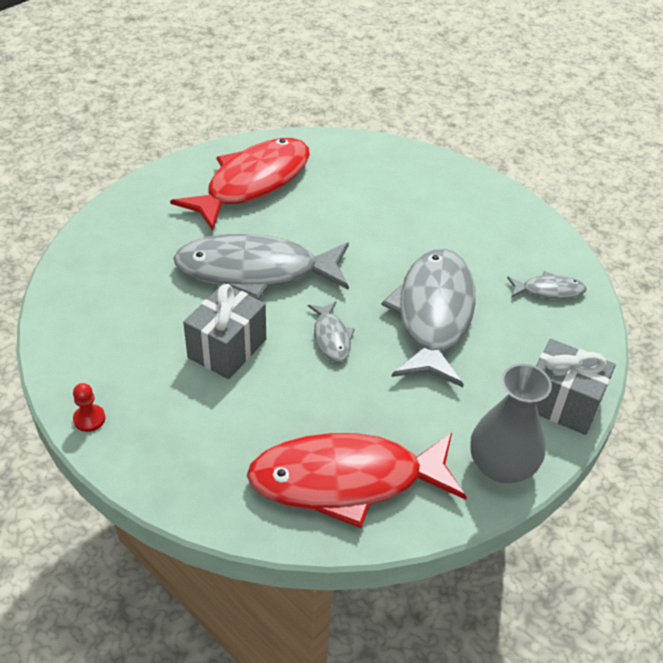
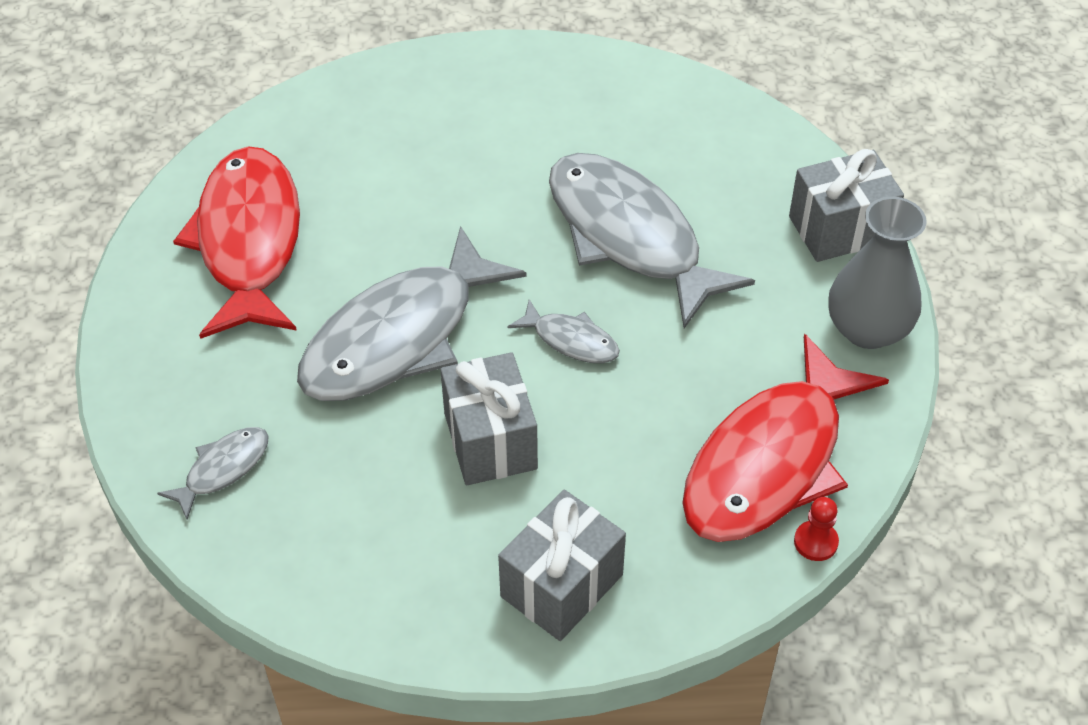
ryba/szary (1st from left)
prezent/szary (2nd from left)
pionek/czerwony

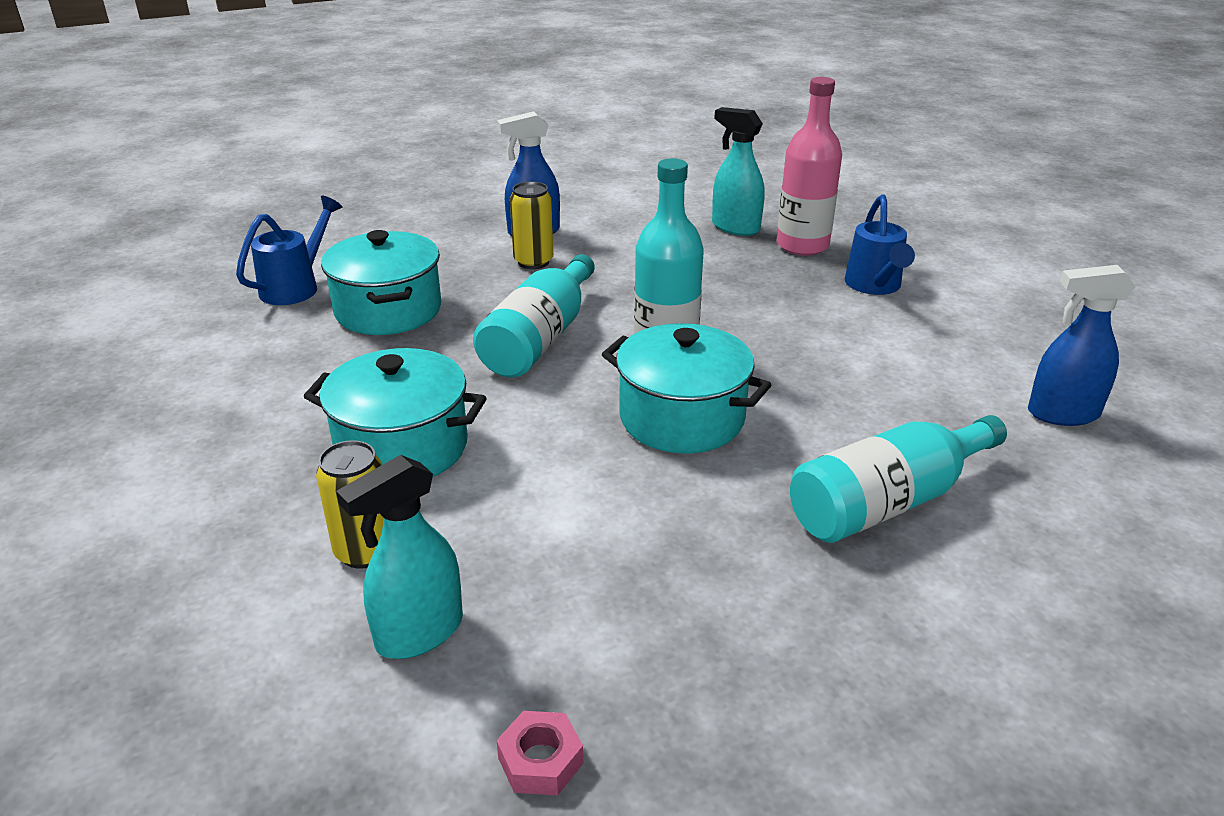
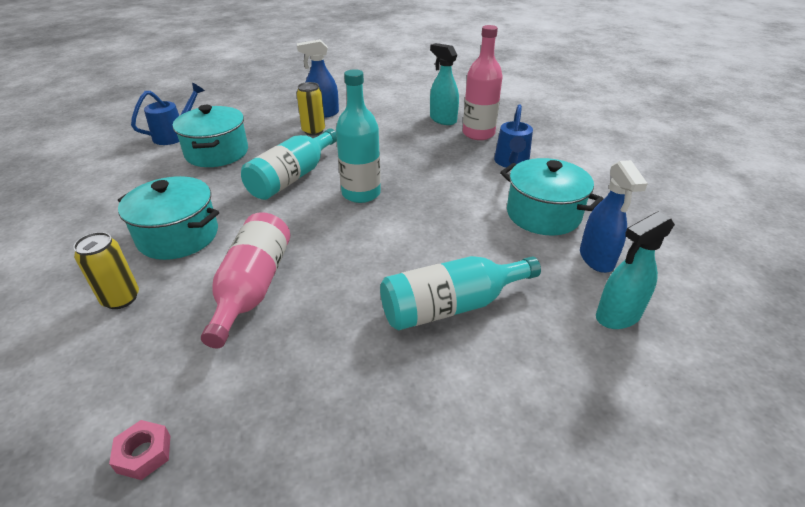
butelka/różowy (1st from left)
garnek/turkusowy (3rd from left)
spryskiwacz/niebieski (2nd from left)
spryskiwacz/turkusowy (2nd from left)

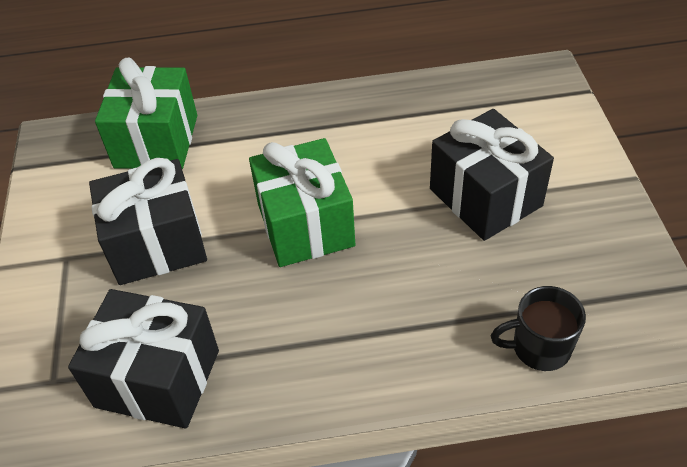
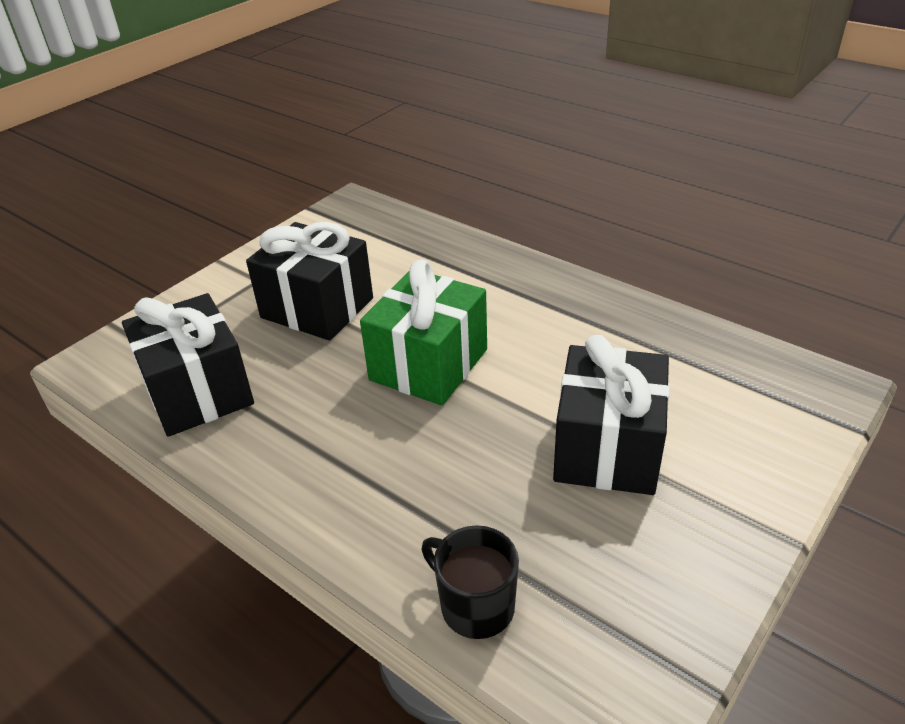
prezent/zielony (1st from left in the first image)

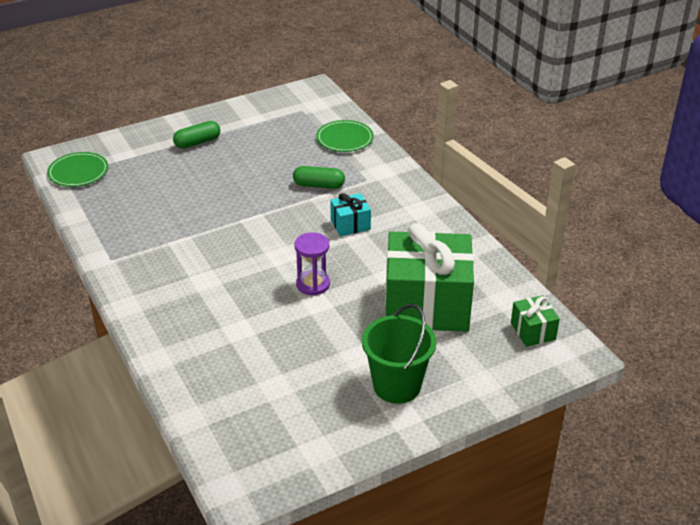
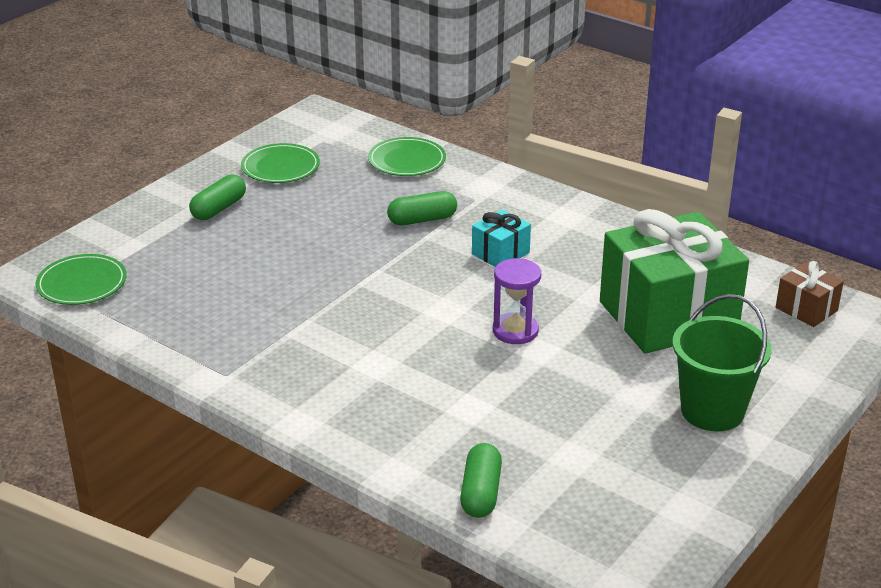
talerz/zielony (2nd from left)
kapsułka/zielony (3rd from left)
prezent/brązowy

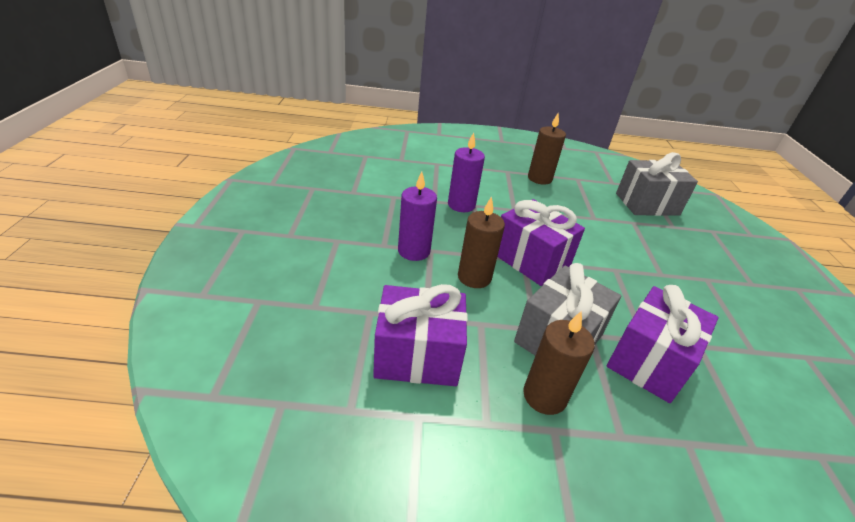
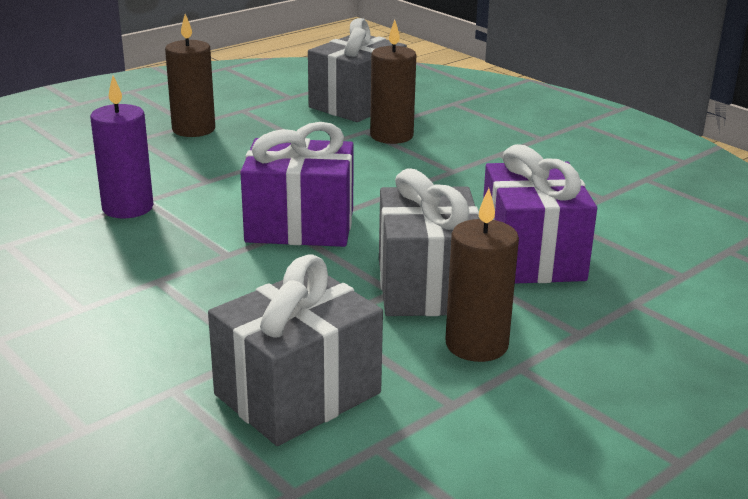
prezent/szary (1st from left)
świeca/brązowy (2nd from left)
świeca/fioletowy (1st from left in the first image)

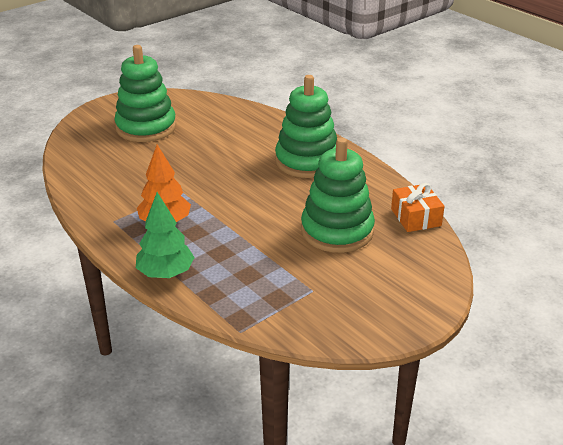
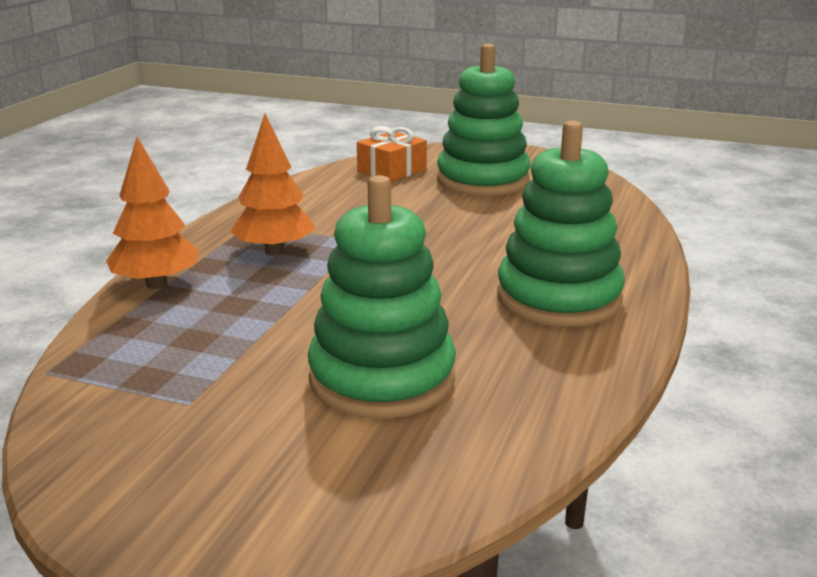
drzewko/pomarańczowy (1st from left)
prezent/pomarańczowy

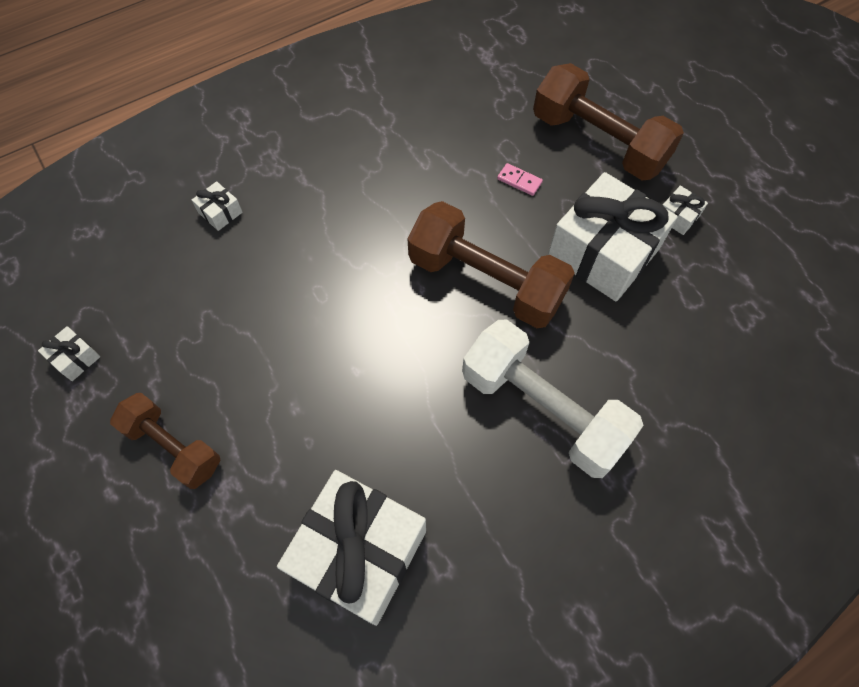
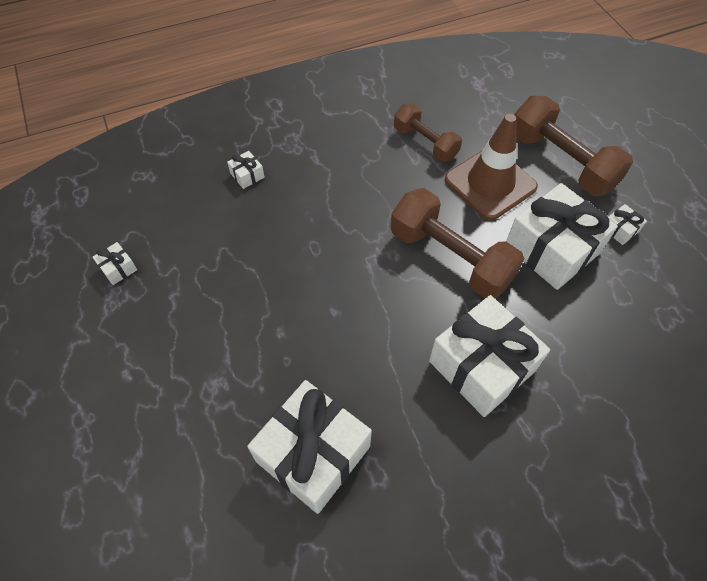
hantel/brązowy (1st from left)
prezent/biały (4th from left)
pachołek/brązowy

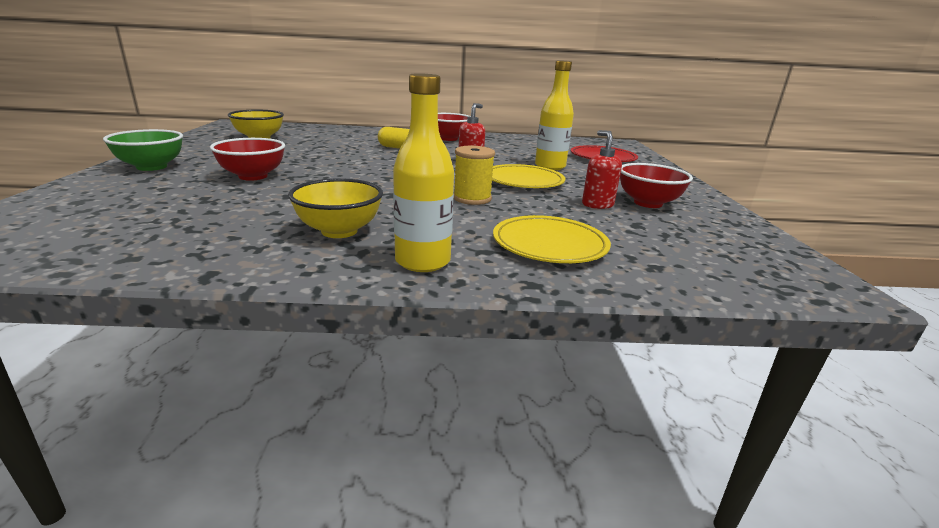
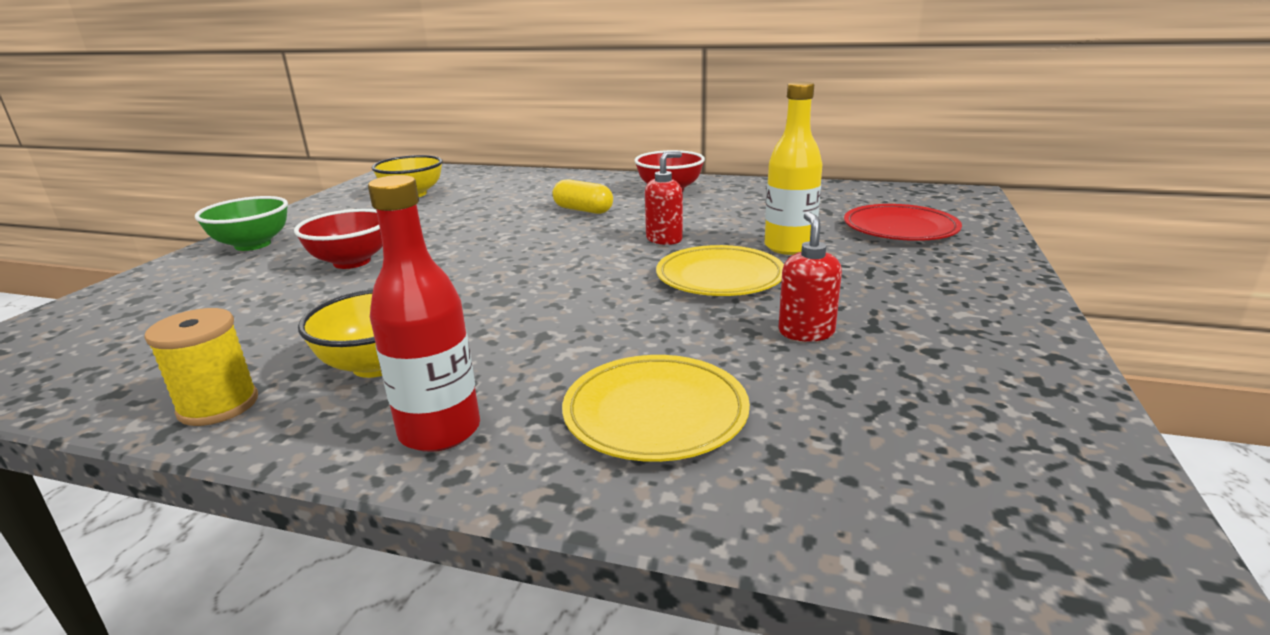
szpulka/żółty
butelka/czerwony
miska/czerwony (3rd from left in the first image)

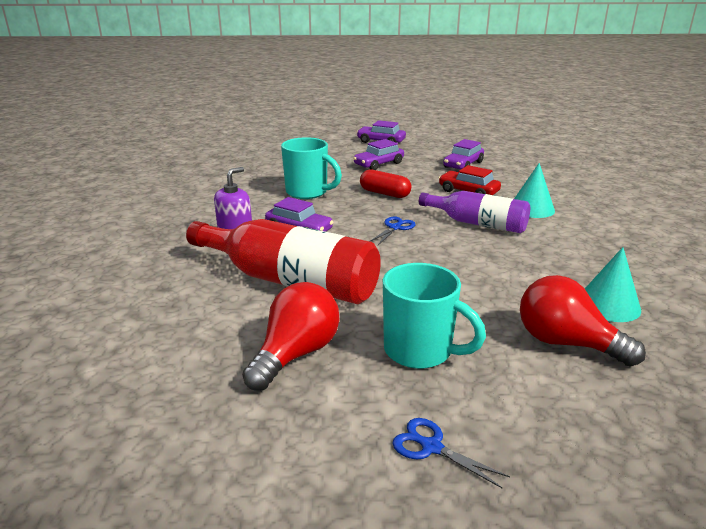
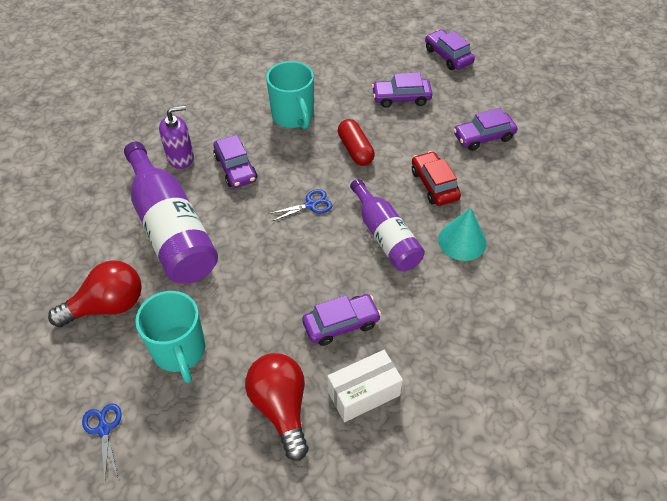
butelka/fioletowy (1st from left)
samochód/fioletowy (2nd from left)
pudełko/biały

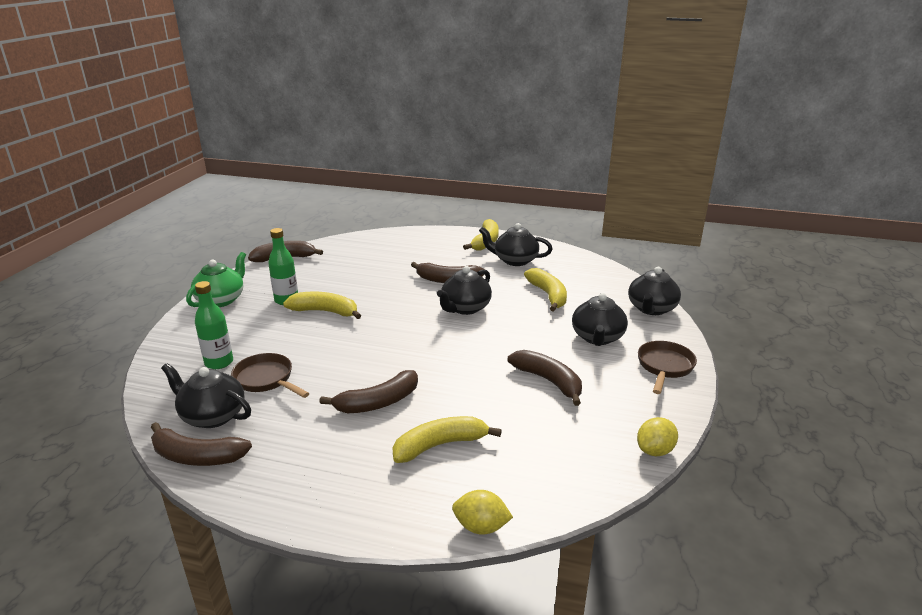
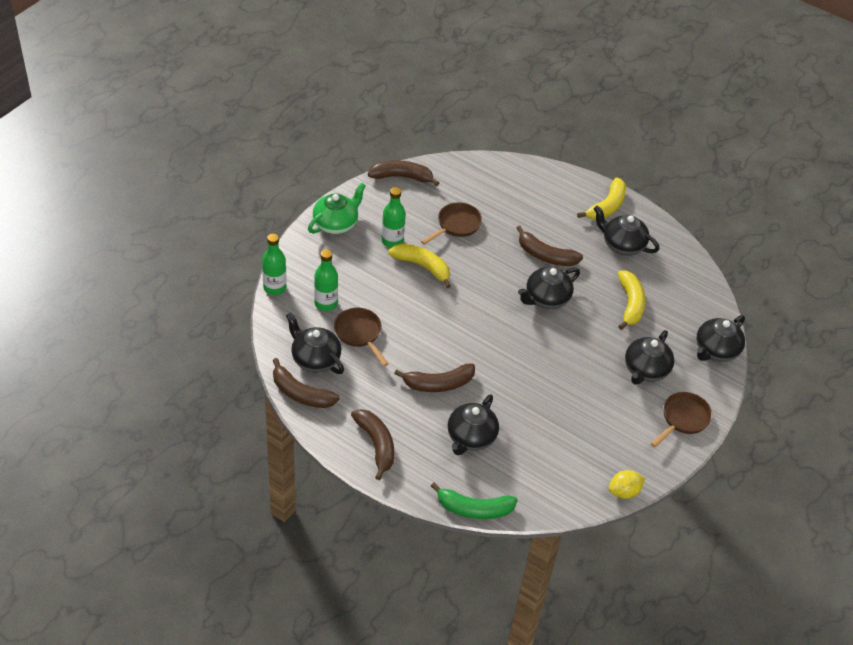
butelka/zielony (1st from left)
banan/brązowy (2nd from left)
patelnia/brązowy (2nd from left)
banan/zielony
imbryk/czarny (2nd from left)

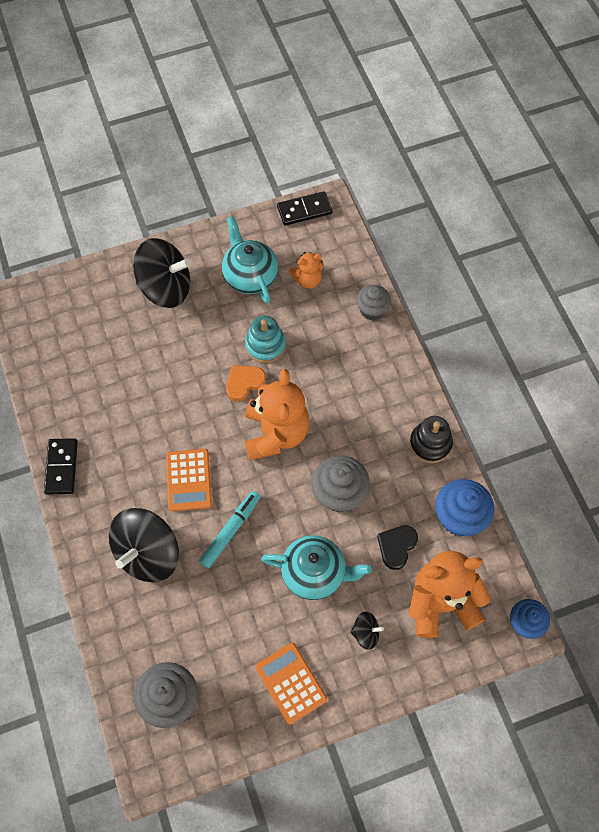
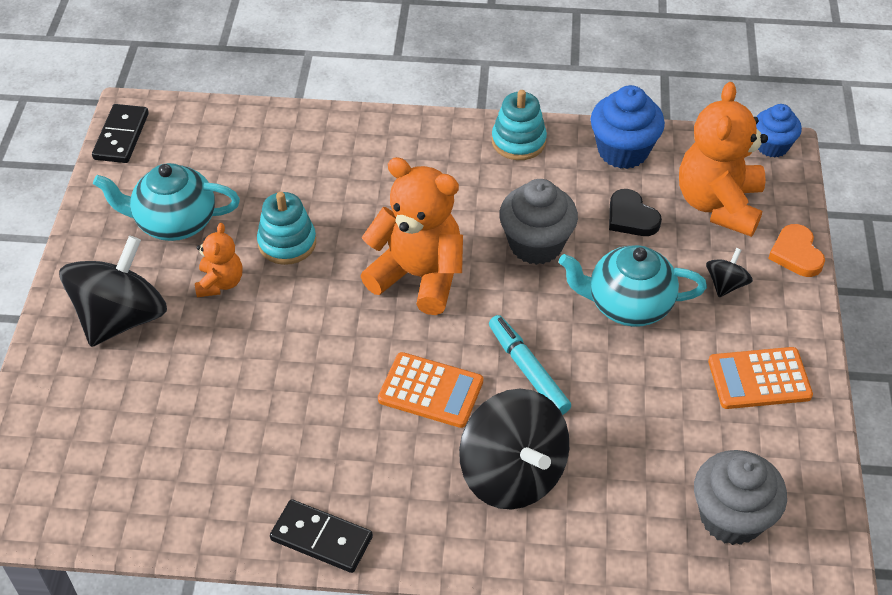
miś/pomarańczowy (1st from left)
zabawka nakładanka/turkusowy (2nd from left)
imbryk/turkusowy (2nd from left)
serce/pomarańczowy
muffinka/szary (3rd from left in the first image)

